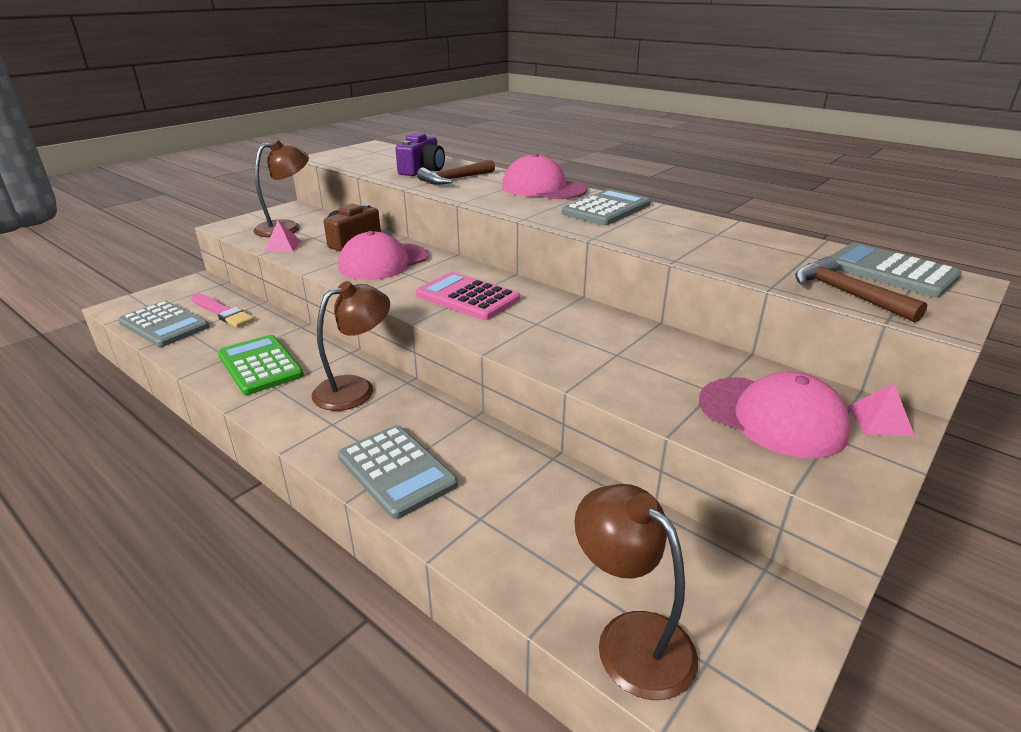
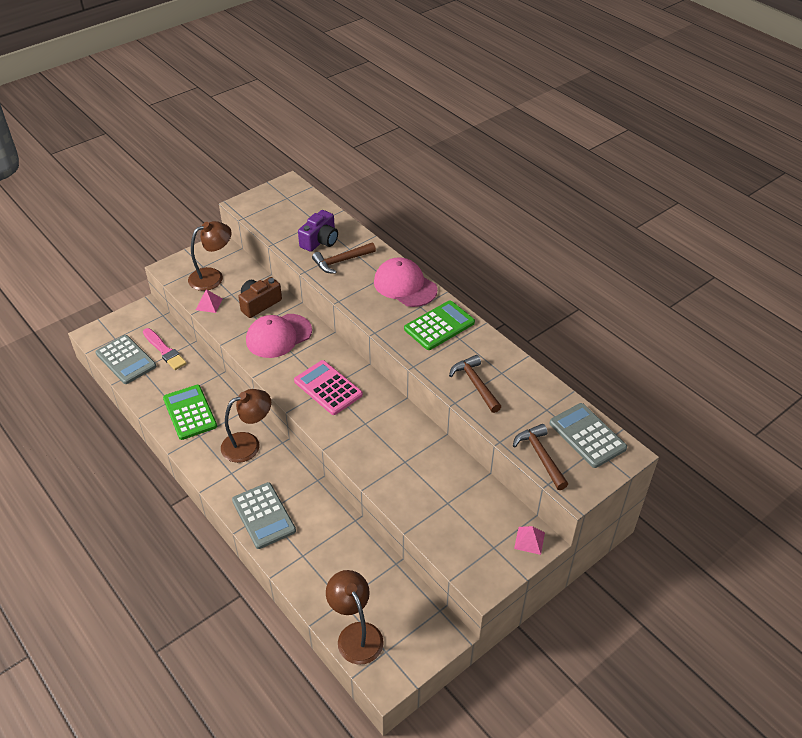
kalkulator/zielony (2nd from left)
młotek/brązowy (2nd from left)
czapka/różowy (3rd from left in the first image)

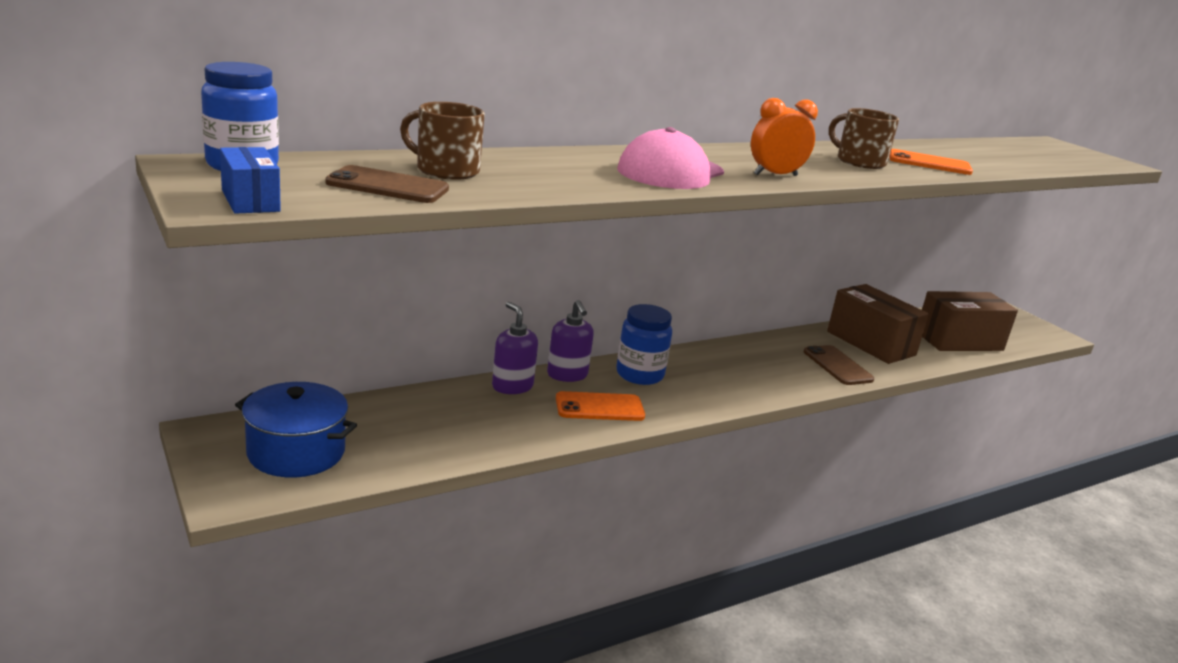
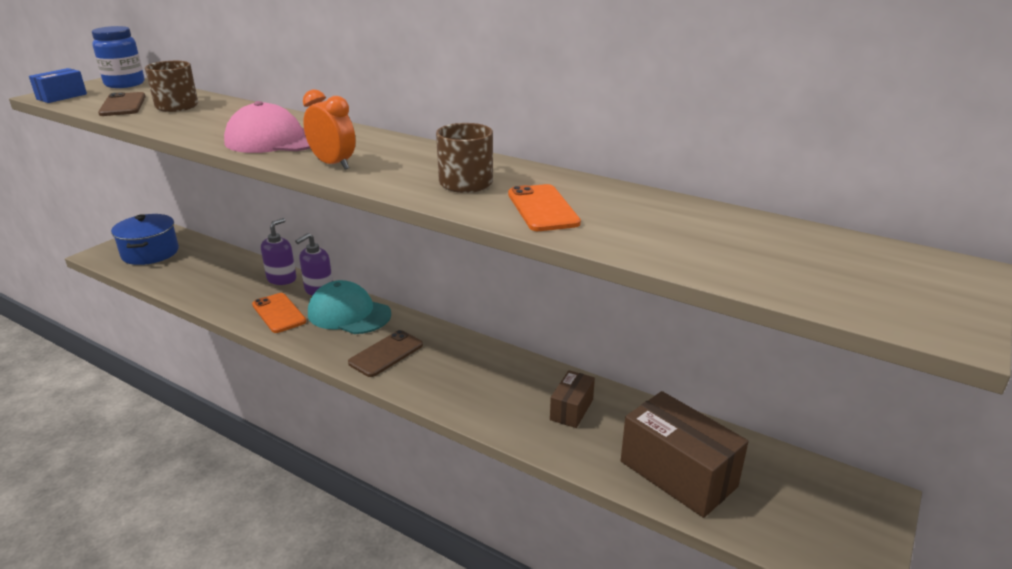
czapka/turkusowy
telefon/brązowy (2nd from left)
pudełko/brązowy (1st from left)

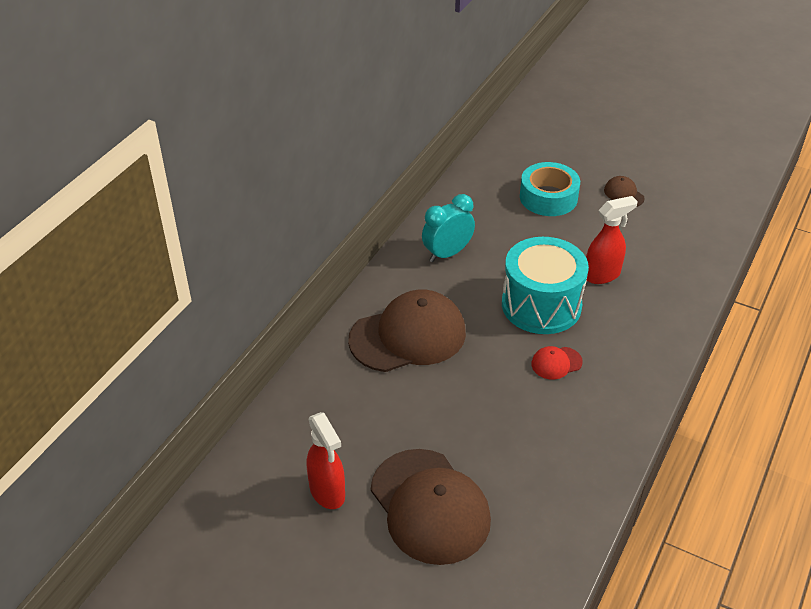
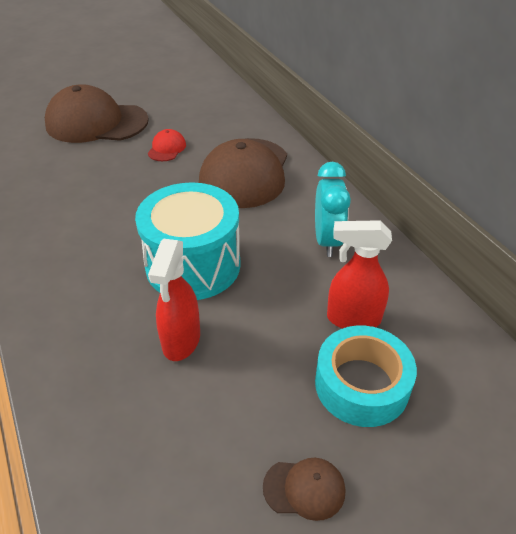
czapka/czerwony
spryskiwacz/czerwony (2nd from left)

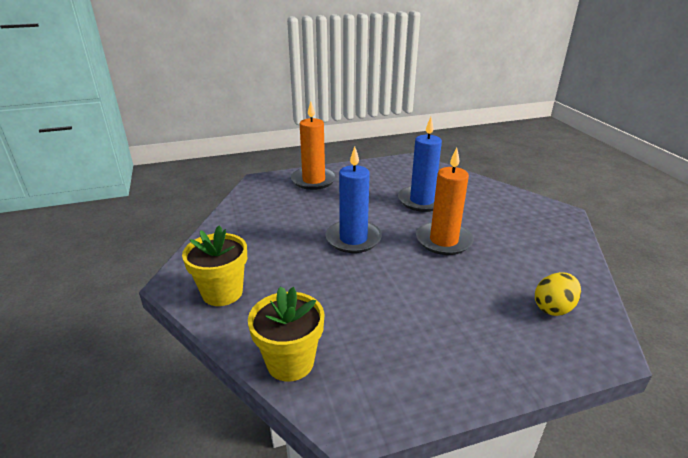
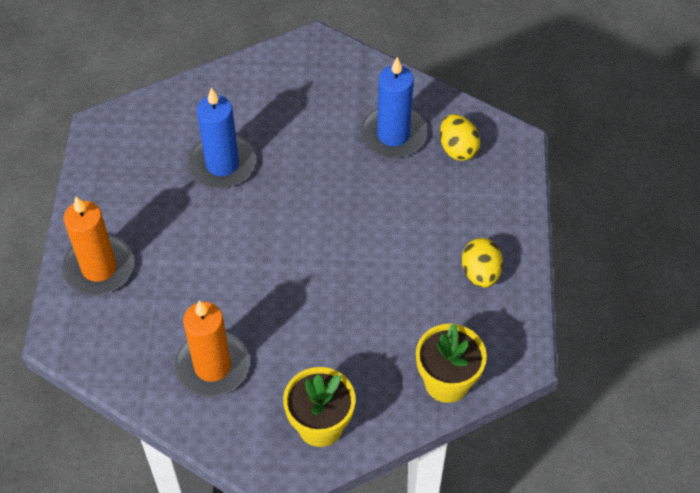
świeca/pomarańczowy (2nd from left)
świeca/niebieski (2nd from left)
jajko/żółty (2nd from left)

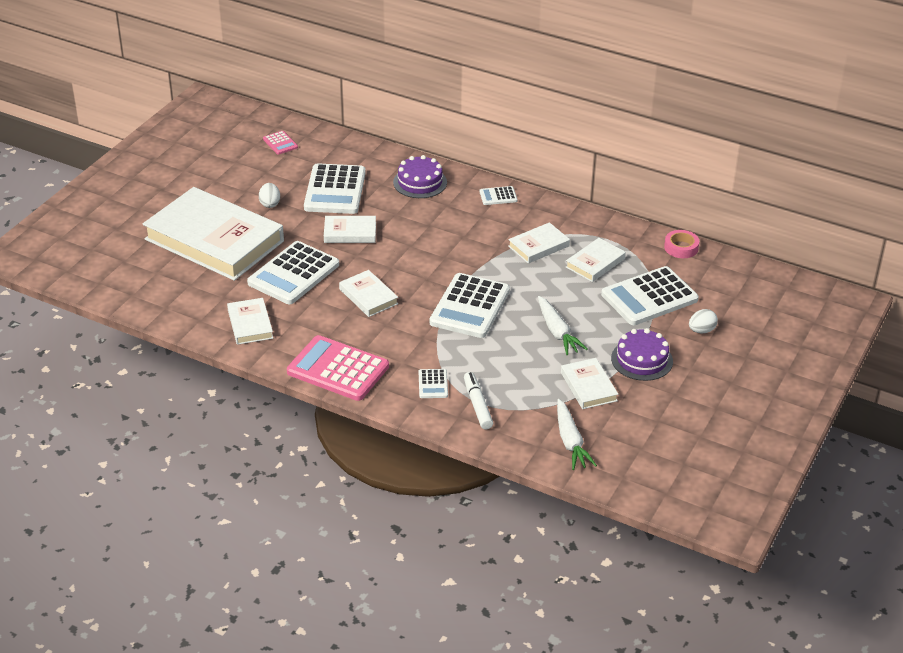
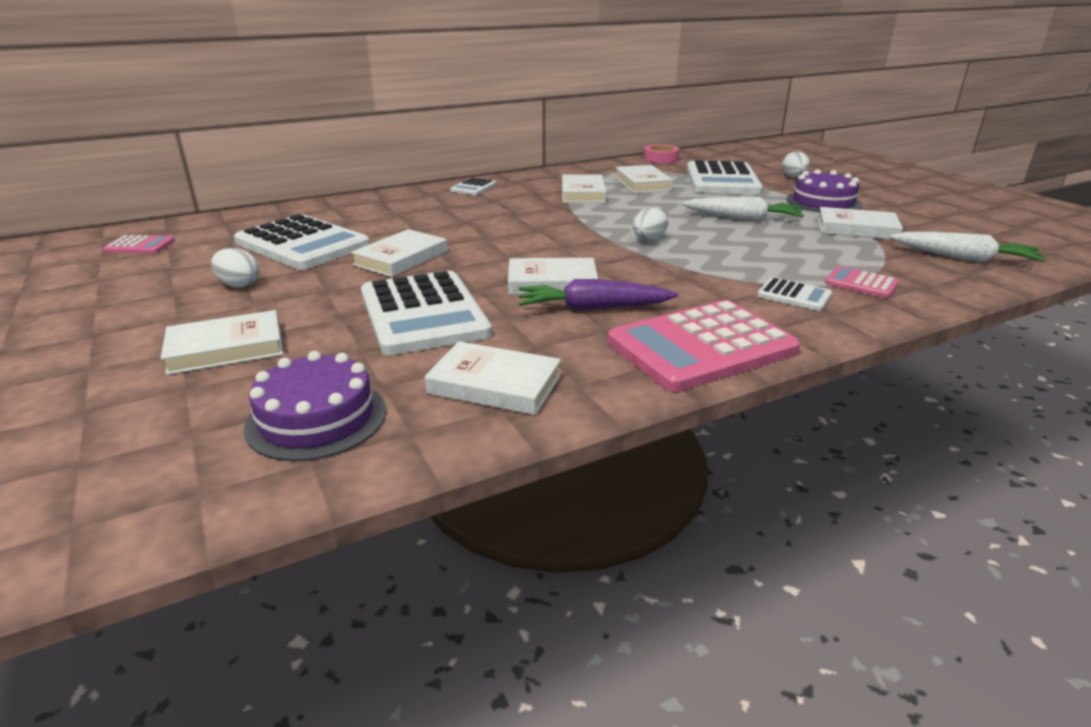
książka/biały (1st from left)
tort/fioletowy (1st from left)
marchewka/fioletowy
jajko/biały (2nd from left)
kalkulator/różowy (3rd from left)

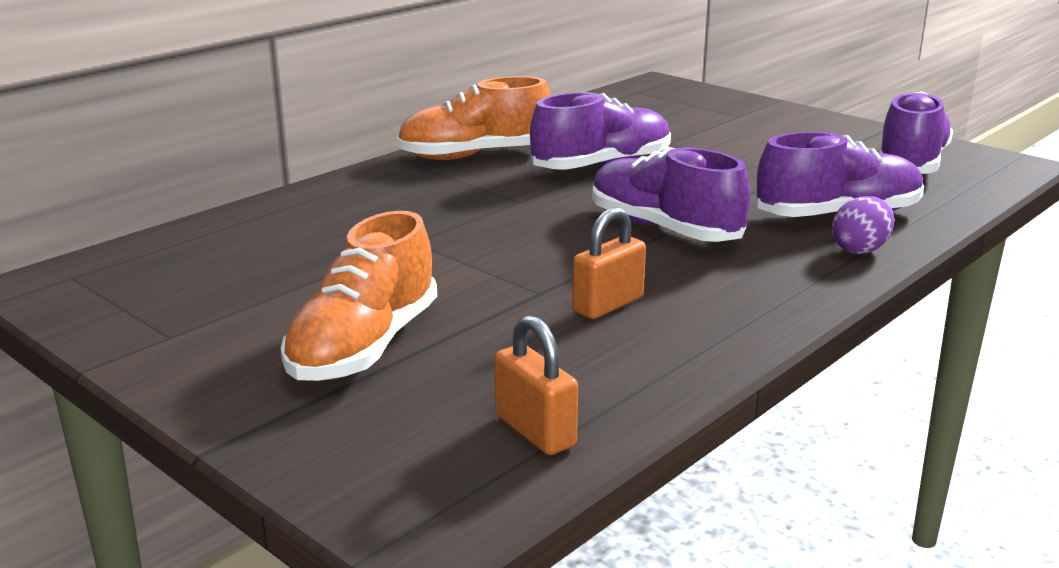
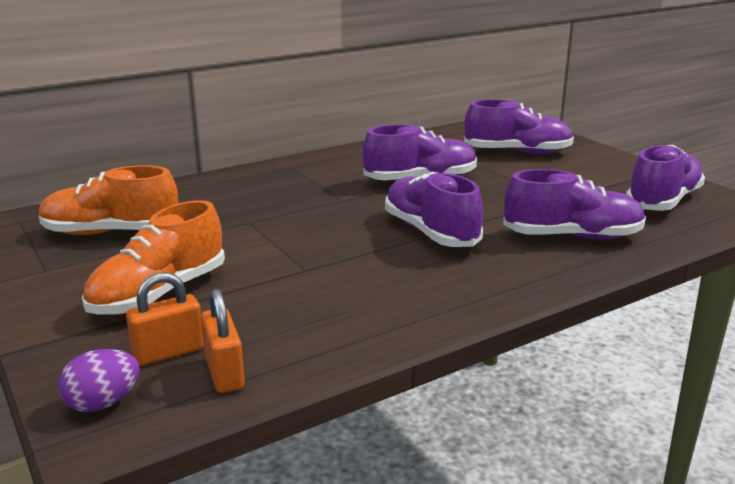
but/pomarańczowy (1st from left)
jajko/fioletowy
kłódka/pomarańczowy (1st from left)
but/fioletowy (3rd from left)

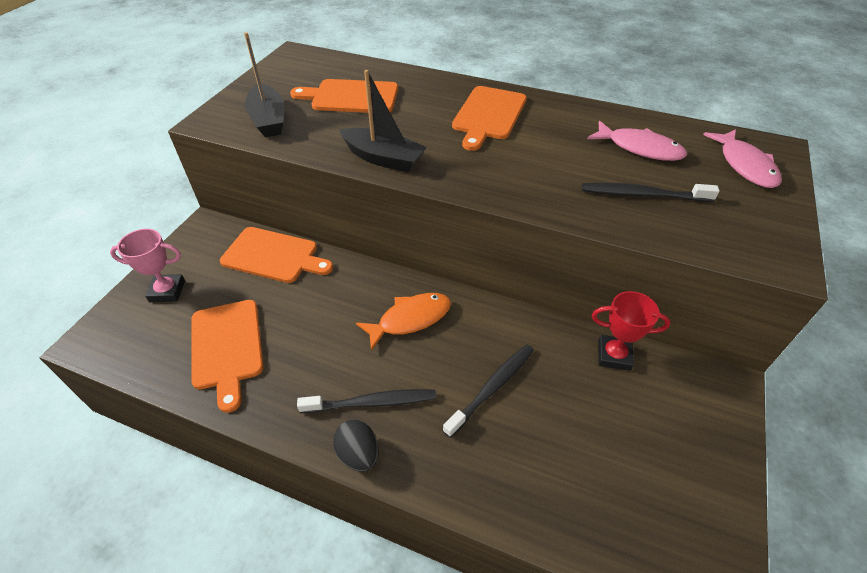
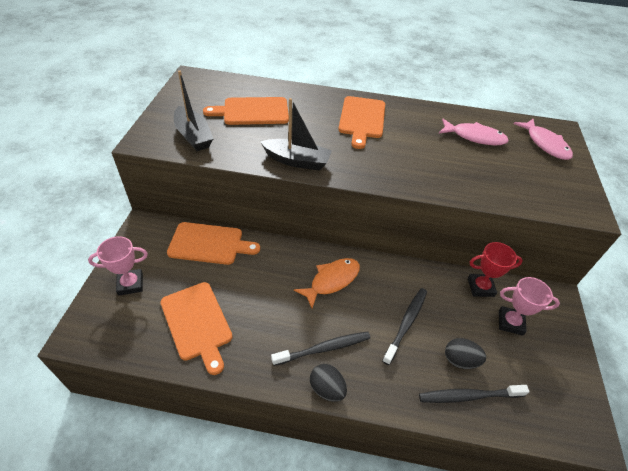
szczoteczka do zębów/czarny (3rd from left)
jajko/czarny (2nd from left)
puchar/różowy (2nd from left)

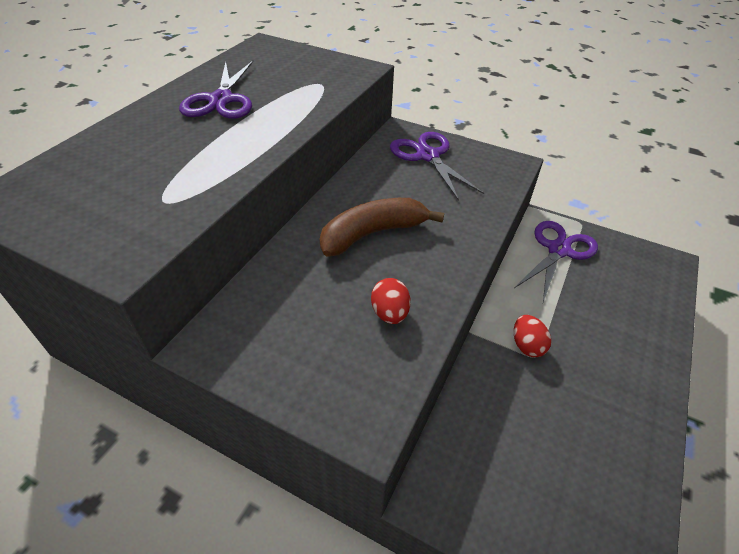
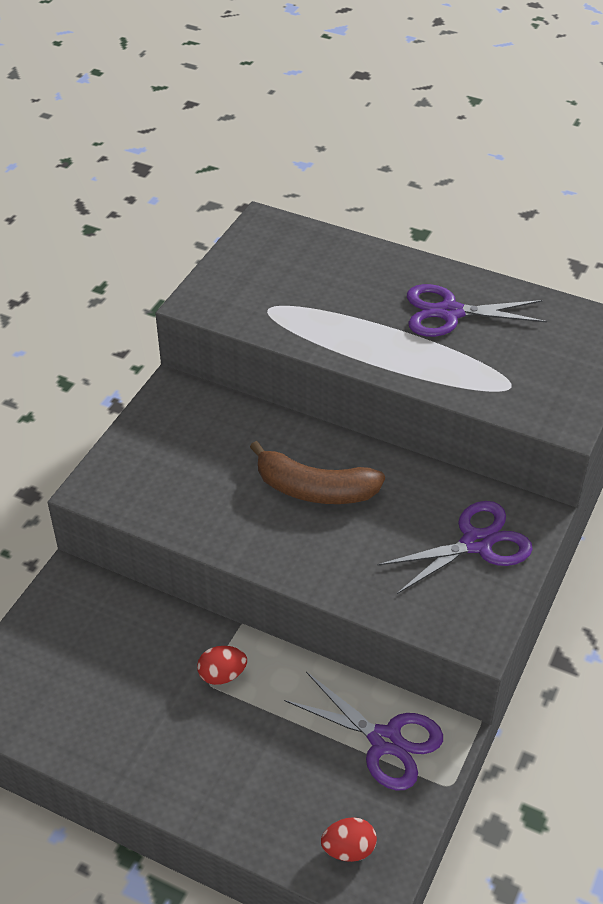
banan/brązowy
jajko/czerwony (2nd from left)

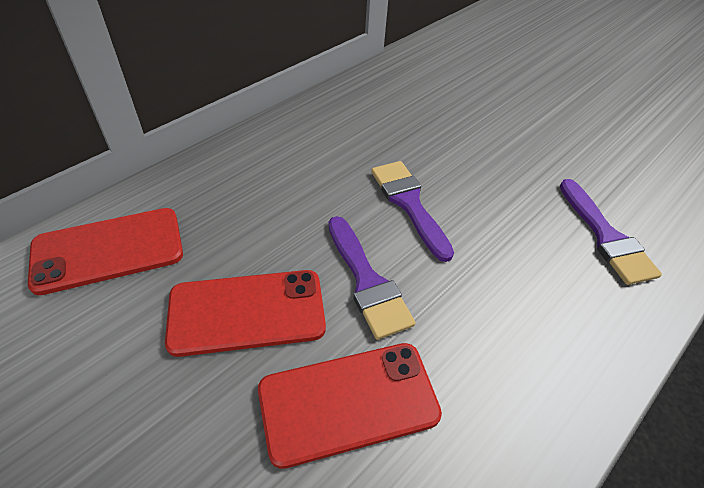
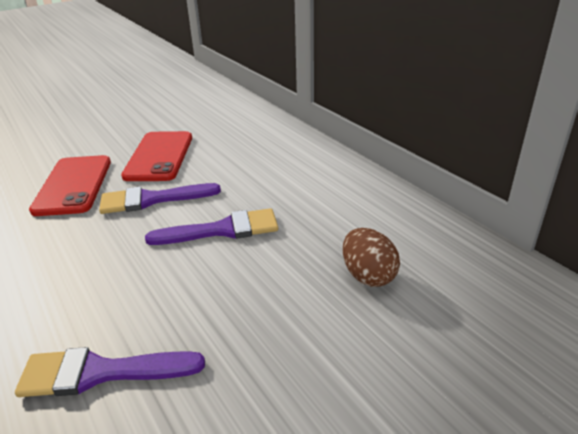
jajko/brązowy
telefon/czerwony (1st from left in the first image)

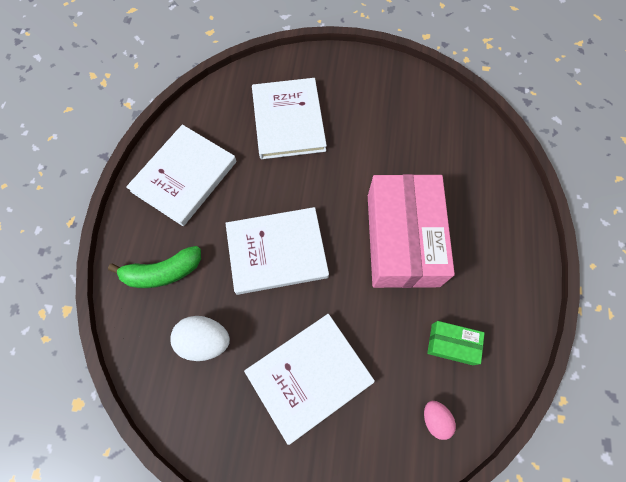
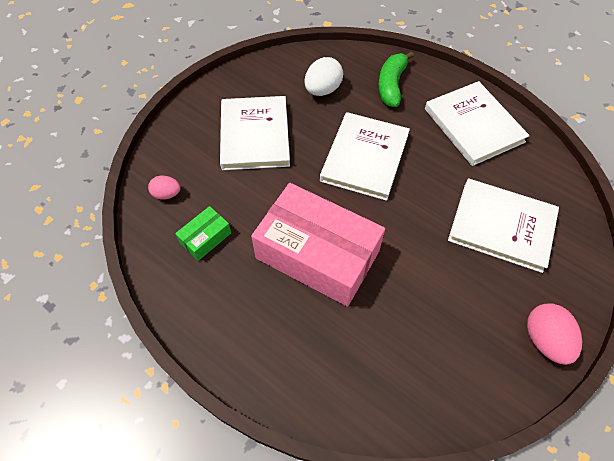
jajko/różowy (2nd from left)

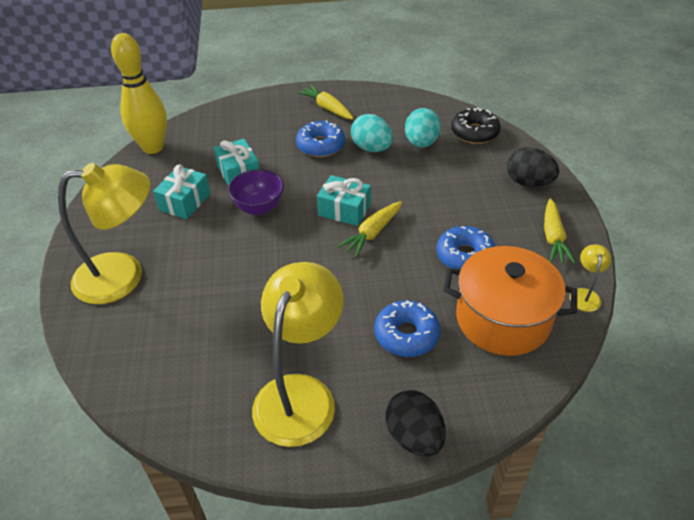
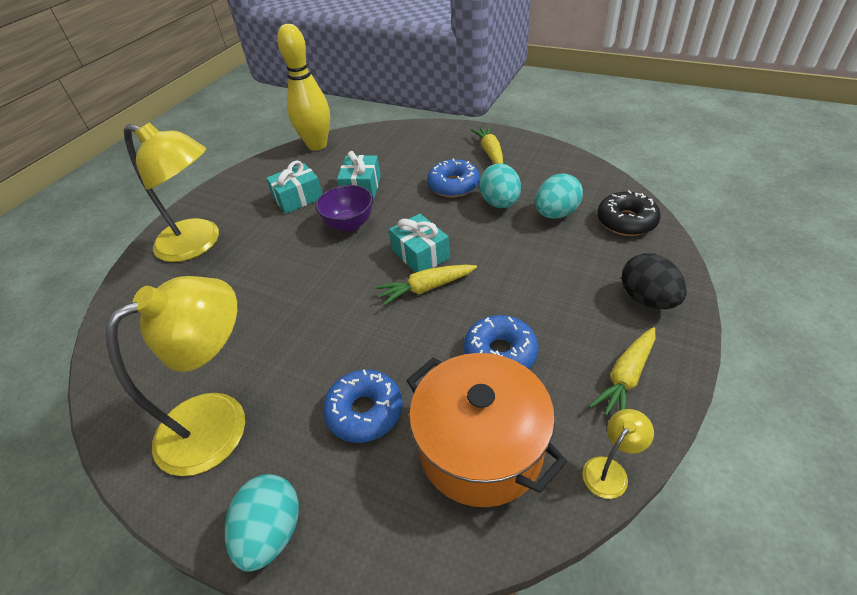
jajko/turkusowy (1st from left)

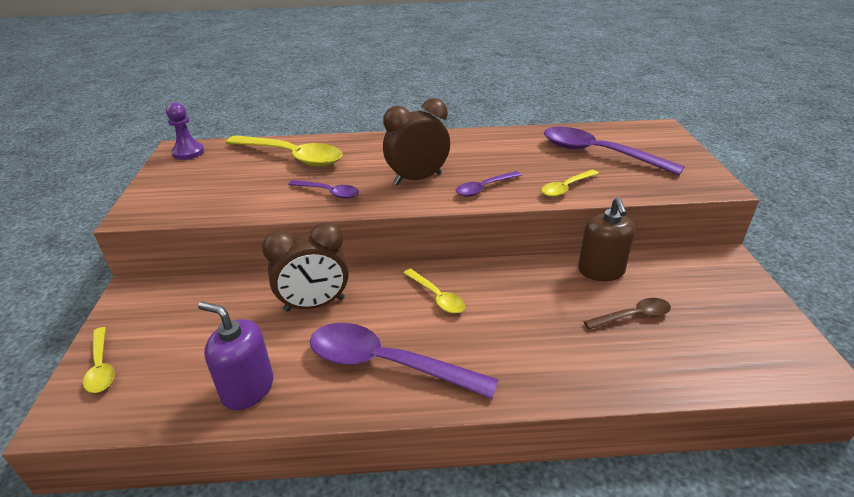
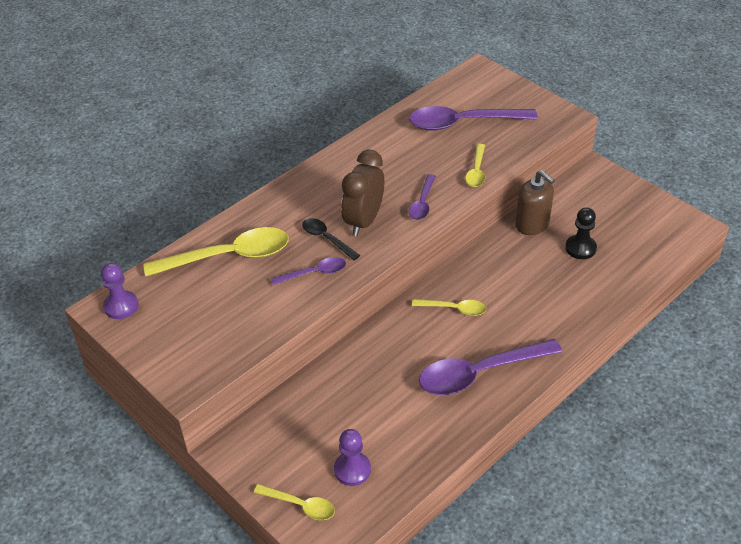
łyżka/czarny
pionek/fioletowy (2nd from left)
pionek/czarny
dozownik mydła/fioletowy
budzik/brązowy (1st from left in the first image)

